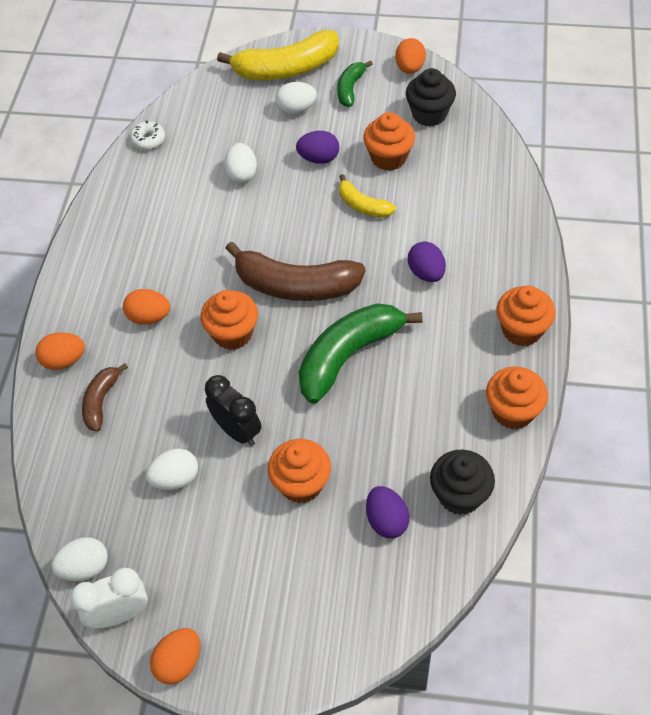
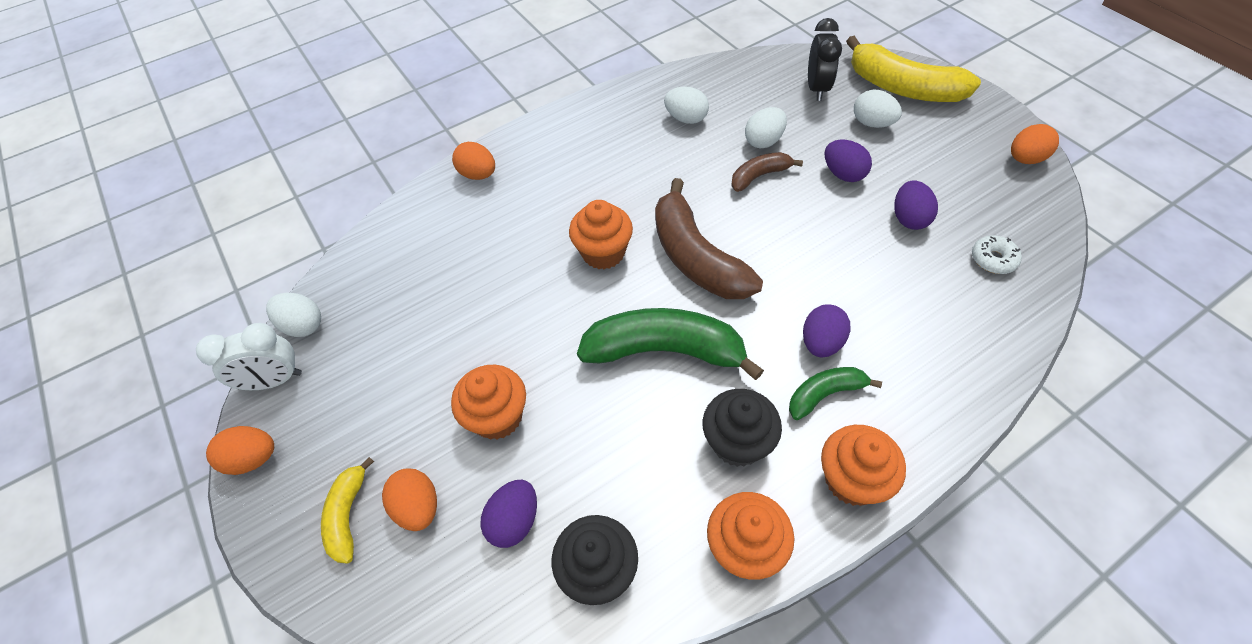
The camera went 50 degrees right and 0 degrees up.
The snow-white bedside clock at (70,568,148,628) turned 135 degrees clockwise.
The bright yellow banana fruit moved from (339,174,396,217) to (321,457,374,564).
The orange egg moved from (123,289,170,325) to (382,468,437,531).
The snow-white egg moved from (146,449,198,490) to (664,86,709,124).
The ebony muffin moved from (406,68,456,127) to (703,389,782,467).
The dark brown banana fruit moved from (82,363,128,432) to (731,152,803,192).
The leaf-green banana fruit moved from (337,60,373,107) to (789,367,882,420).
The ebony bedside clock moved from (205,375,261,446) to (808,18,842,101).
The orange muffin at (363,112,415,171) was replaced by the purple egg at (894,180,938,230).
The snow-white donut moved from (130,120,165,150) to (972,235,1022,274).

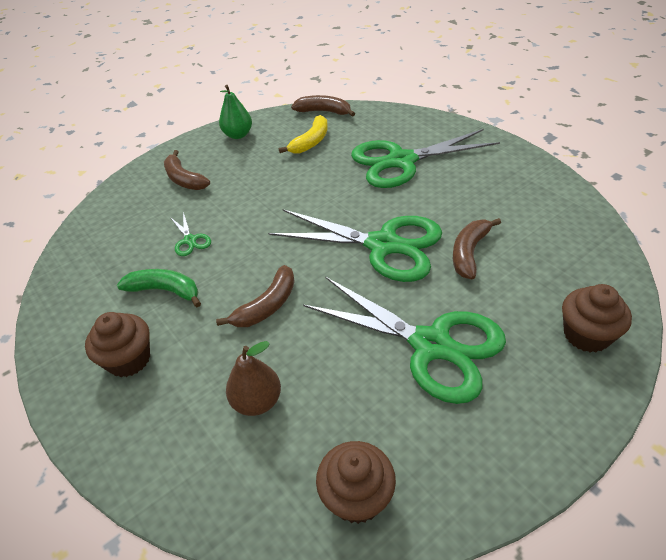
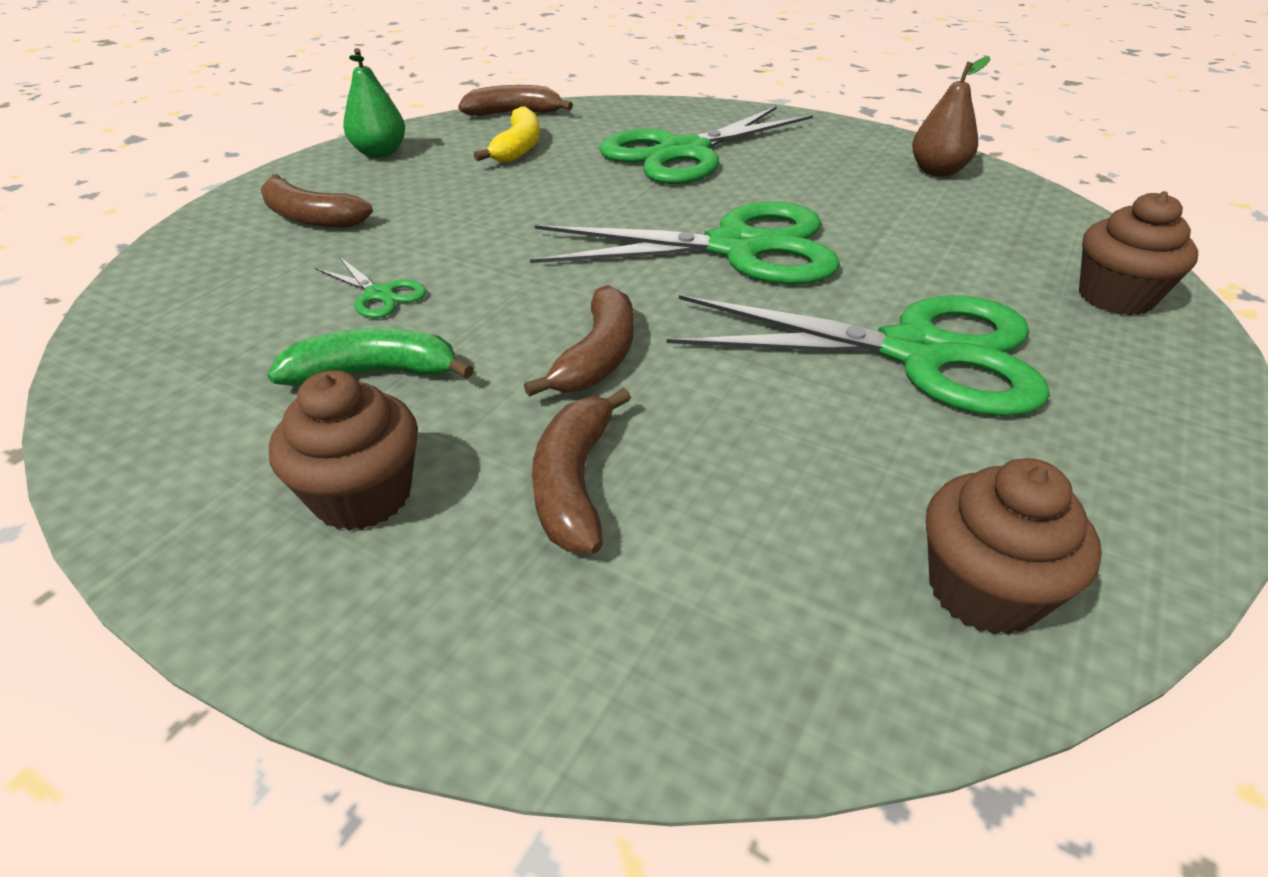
The camera went 25 degrees left and 5 degrees down.
The dark brown banana fruit moved from (453,218,501,280) to (532,388,631,553).
The dark brown toy pear moved from (226,341,281,416) to (912,56,990,177).

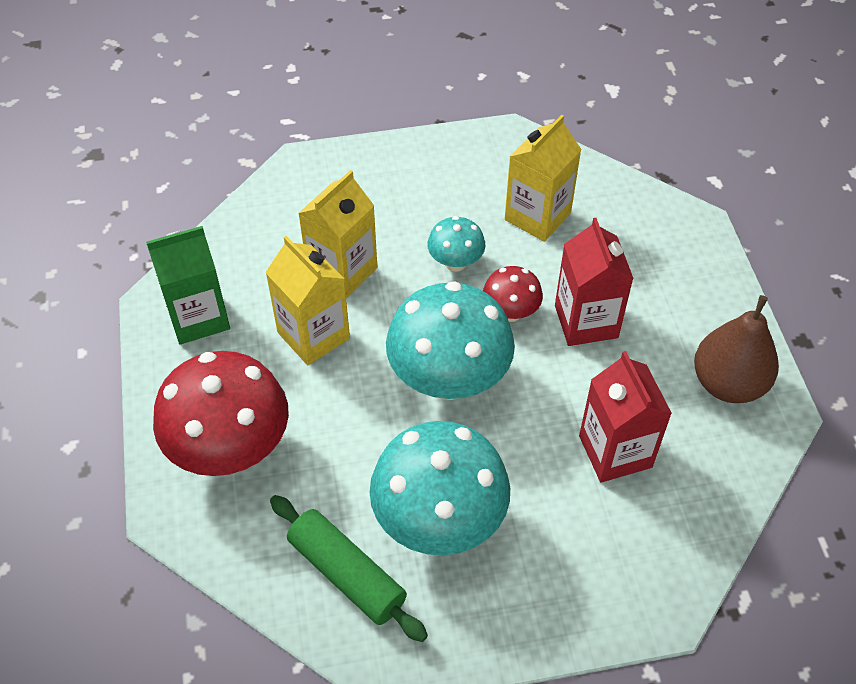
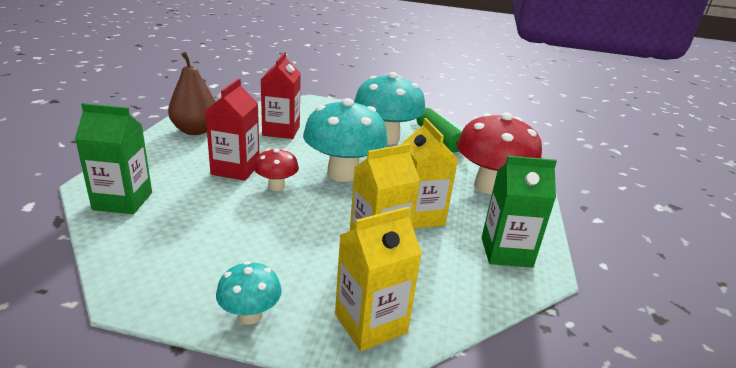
The camera went 160 degrees left and 25 degrees down.
The leaf-green carton at (75,103,152,214) appeared.
The turquoise mushroom moved from (427,216,485,272) to (216,261,282,325).
The bright yellow carton moved from (505,115,582,242) to (335,206,422,351).

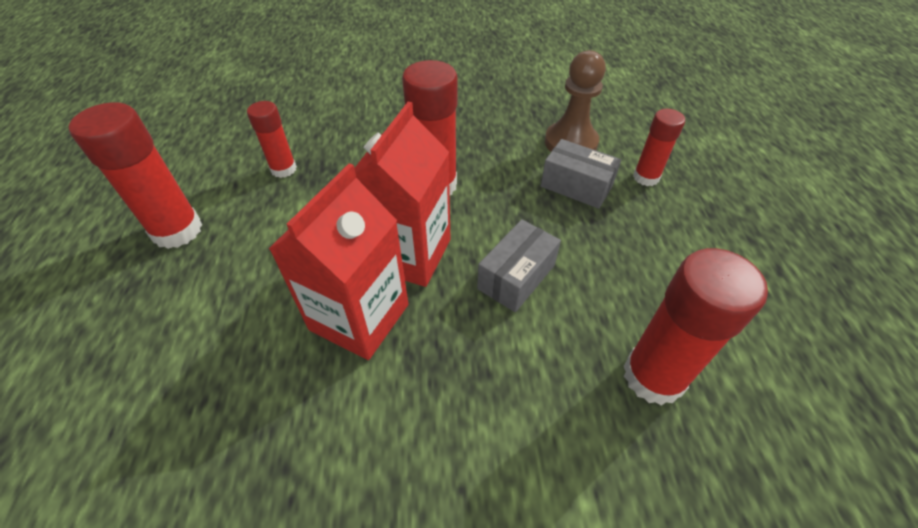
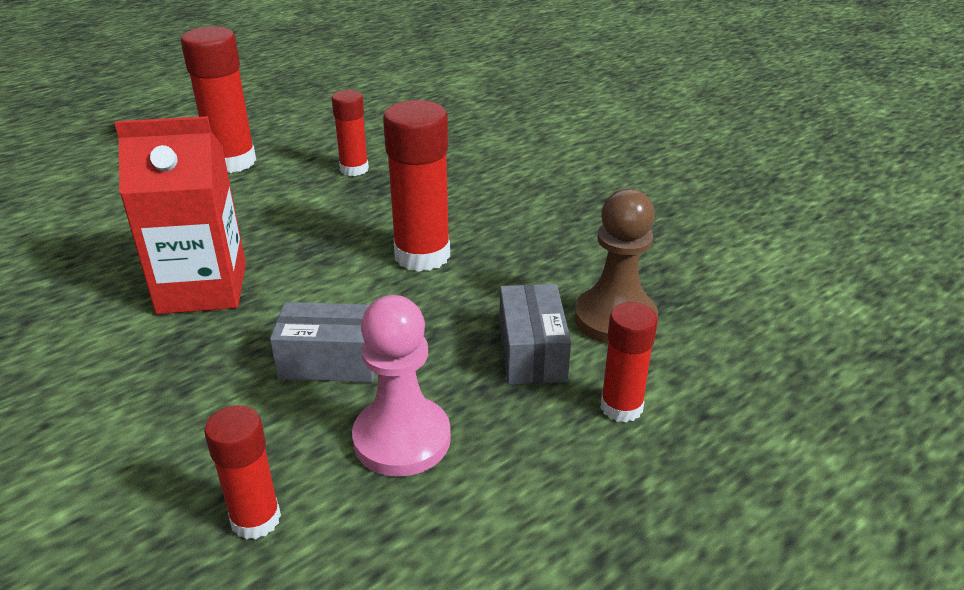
The camera went 55 degrees right and 15 degrees down.
The red glue at (624,248,768,406) changed to 0.60 times the size.
The rose-pink pawn at (352,295,451,477) appeared.
The red carton at (354,102,450,287) disappeared.

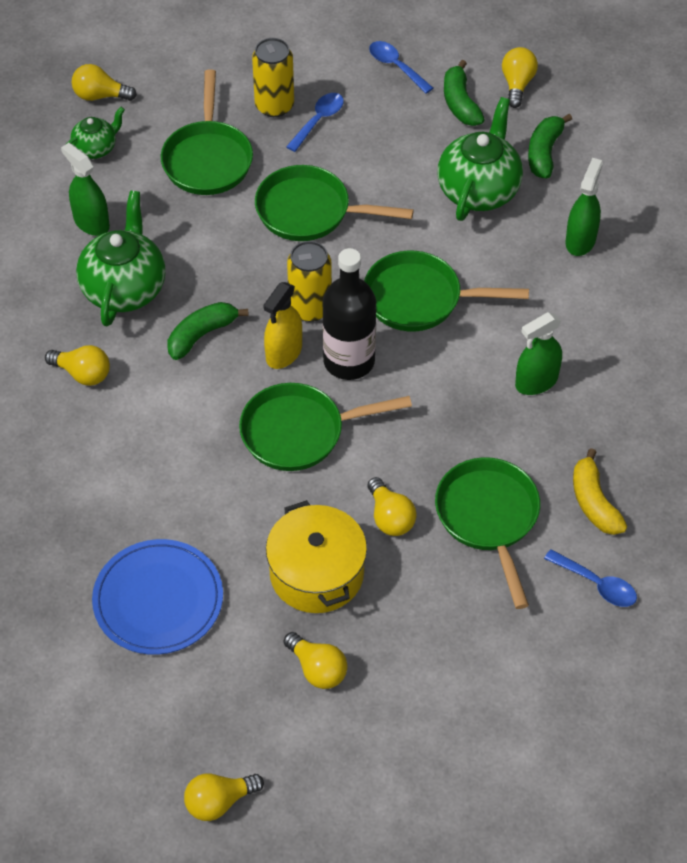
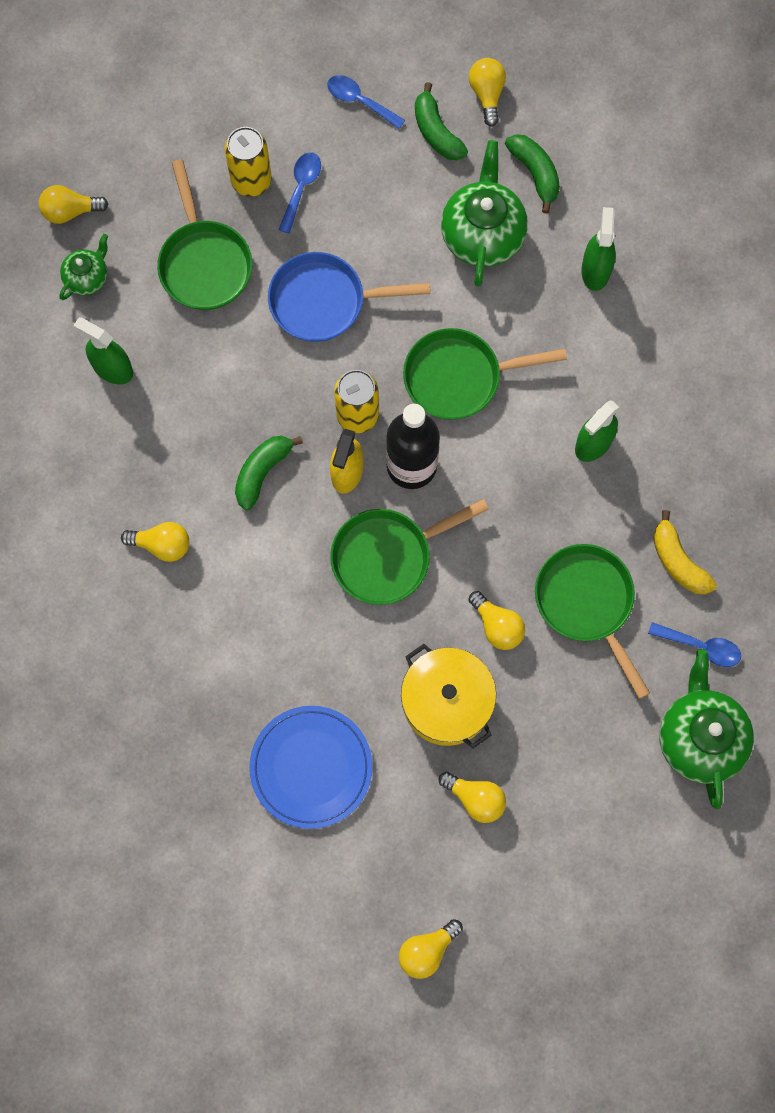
The camera went 15 degrees left and 20 degrees up.
The leaf-green frying pan at (255,165,414,241) became the cobalt frying pan at (268,252,430,342).
The leaf-green banana fruit at (528,114,572,179) turned 150 degrees clockwise.
The leaf-green tea pot moved from (76,191,166,326) to (659,649,754,809).

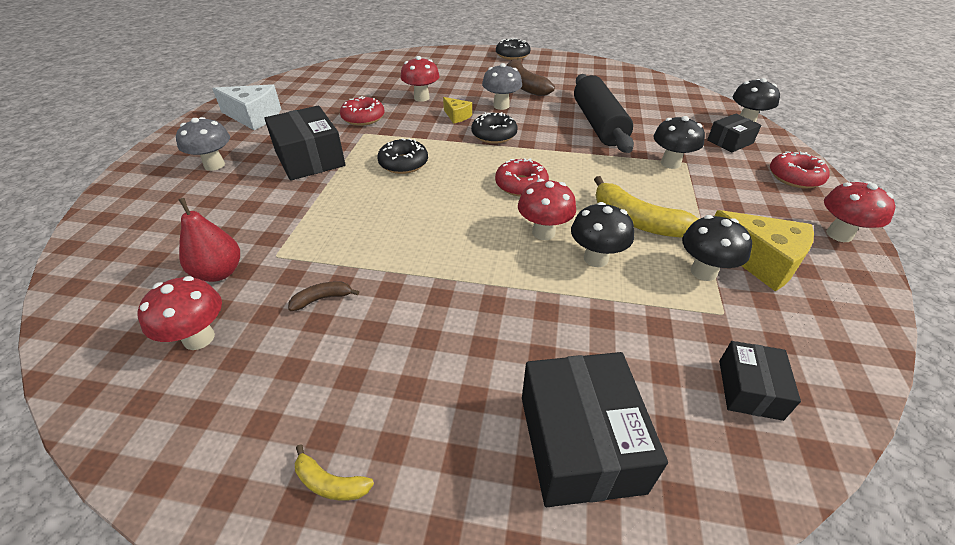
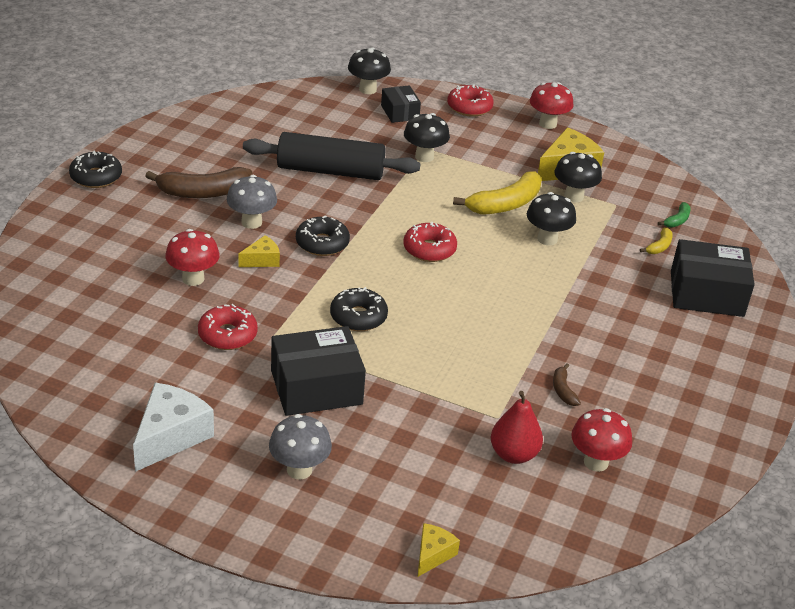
The camera went 80 degrees left and 5 degrees down.
The bright yellow cheese wedge at (418,523,460,577) appeared.
The bright yellow banana fruit moved from (295,444,374,501) to (640,227,673,254).
The ebony parcel at (719,341,801,421) was replaced by the leaf-green banana fruit at (658,202,691,228).
The red mushroom at (518,179,576,240) disappeared.

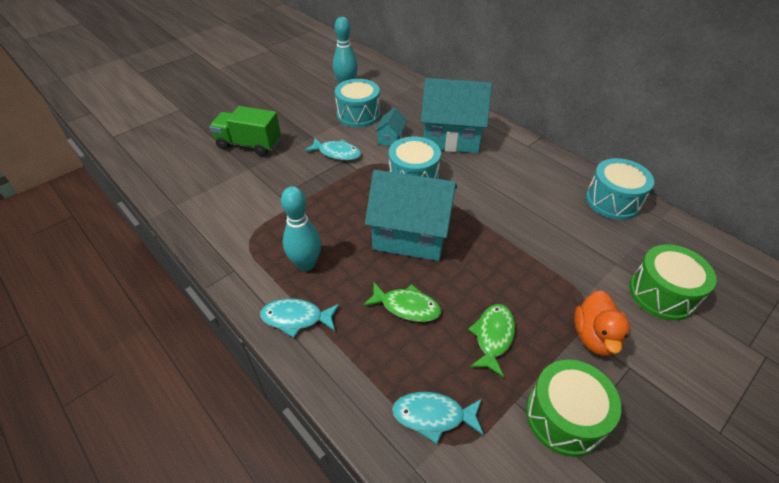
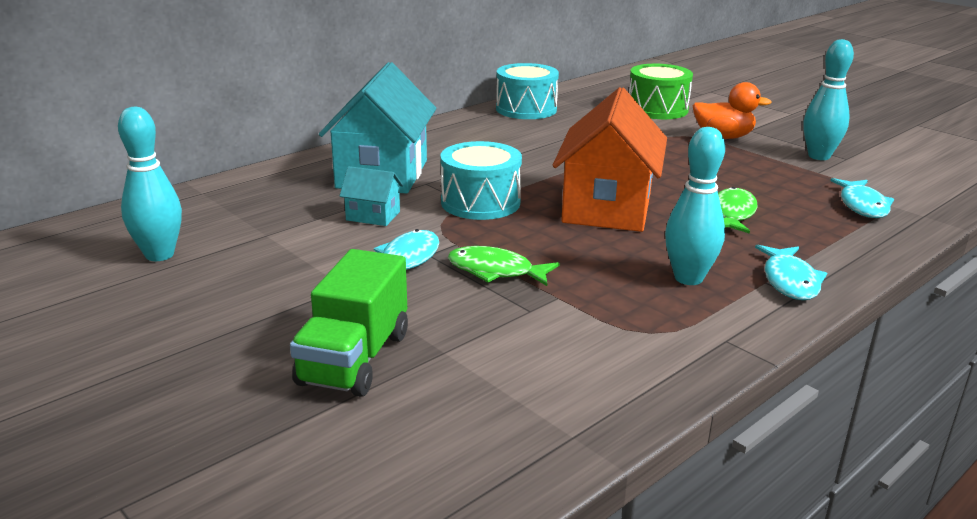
The camera went 90 degrees left and 20 degrees down.
The leaf-green fish moved from (468,304,515,378) to (448,246,560,286).
The turquoise house at (365,170,457,261) became the orange house at (553,87,667,232).
The leaf-green toy drum at (526,360,621,457) was replaced by the turquoise skittle at (803,39,854,160).
The turquoise toy drum at (335,79,380,127) disappeared.

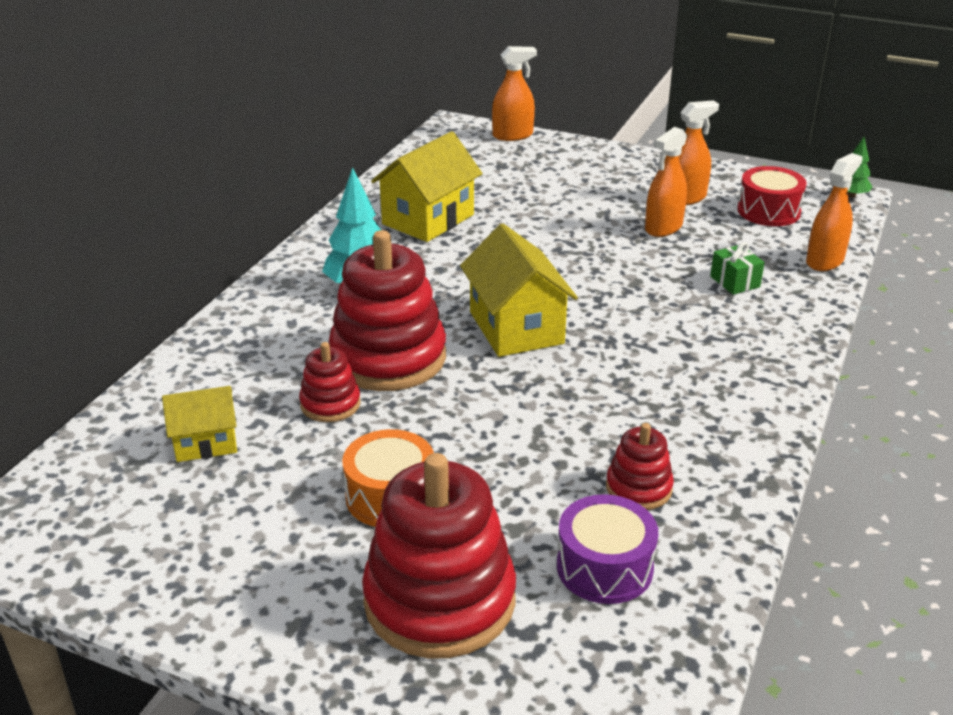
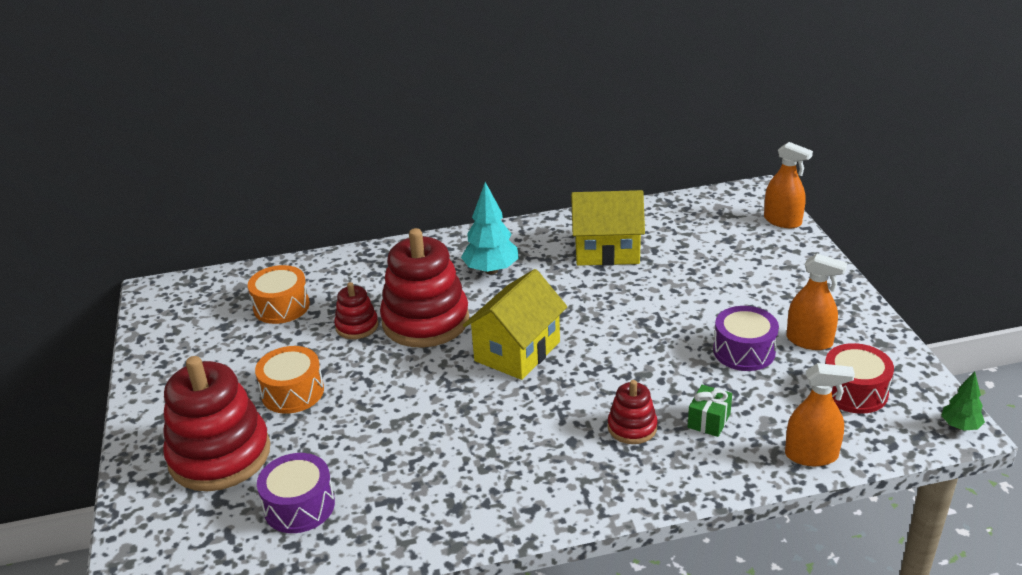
The camera went 55 degrees right and 0 degrees up.
The bright yellow house at (162,386,237,462) was replaced by the orange toy drum at (248,265,310,324).
The red stacking rings moved from (606,423,674,510) to (608,380,658,444).
The orange spray cleaner at (645,127,687,237) was replaced by the purple toy drum at (713,306,779,371).

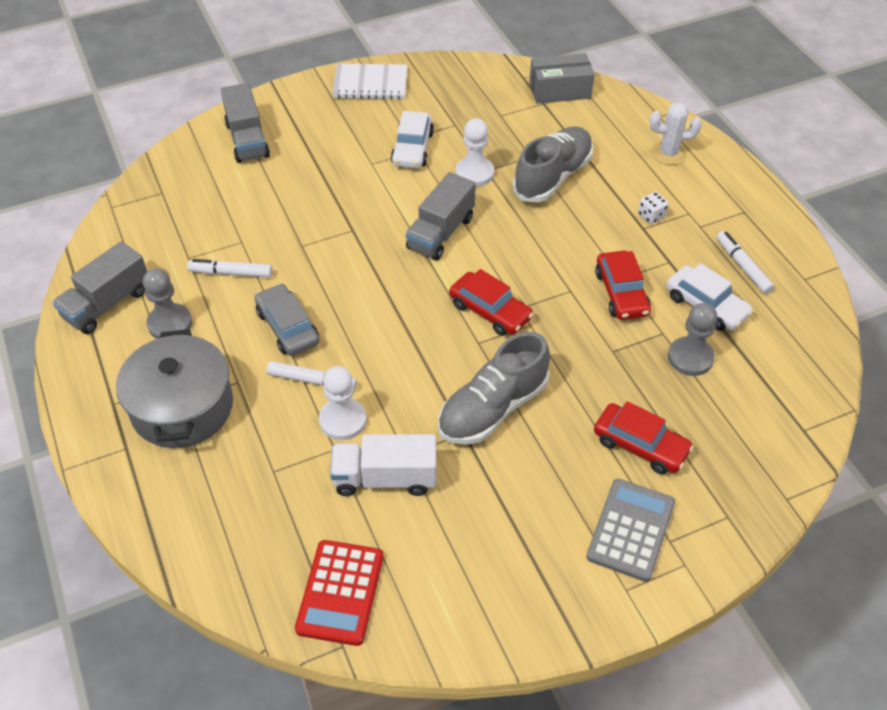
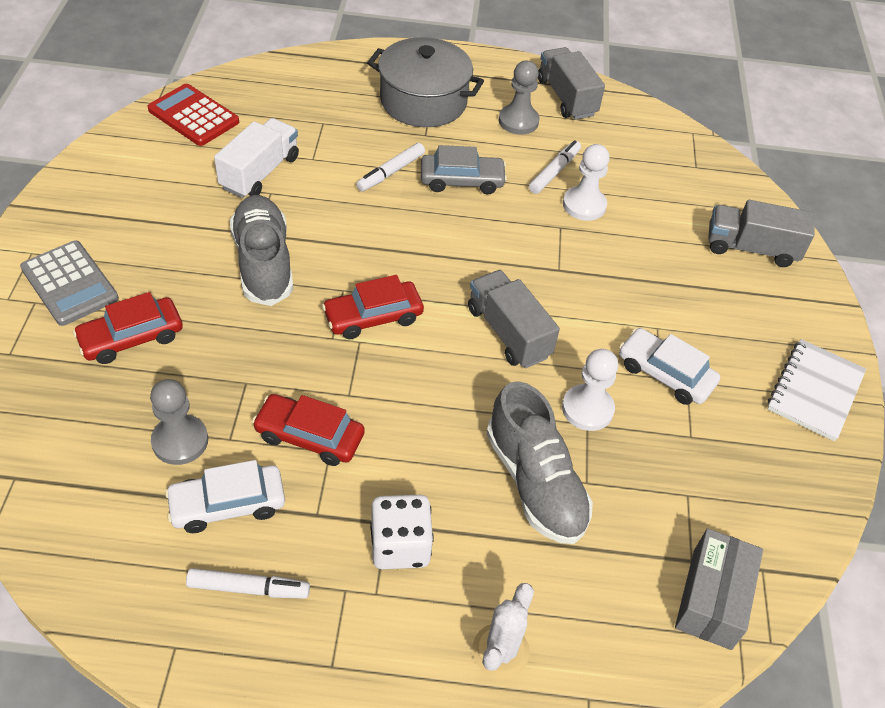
The camera went 115 degrees right and 0 degrees up.
The snow-white game die at (638,192,669,224) changed to 1.81 times the size.
The snow-white pawn moved from (319,366,367,440) to (563,144,610,221).

